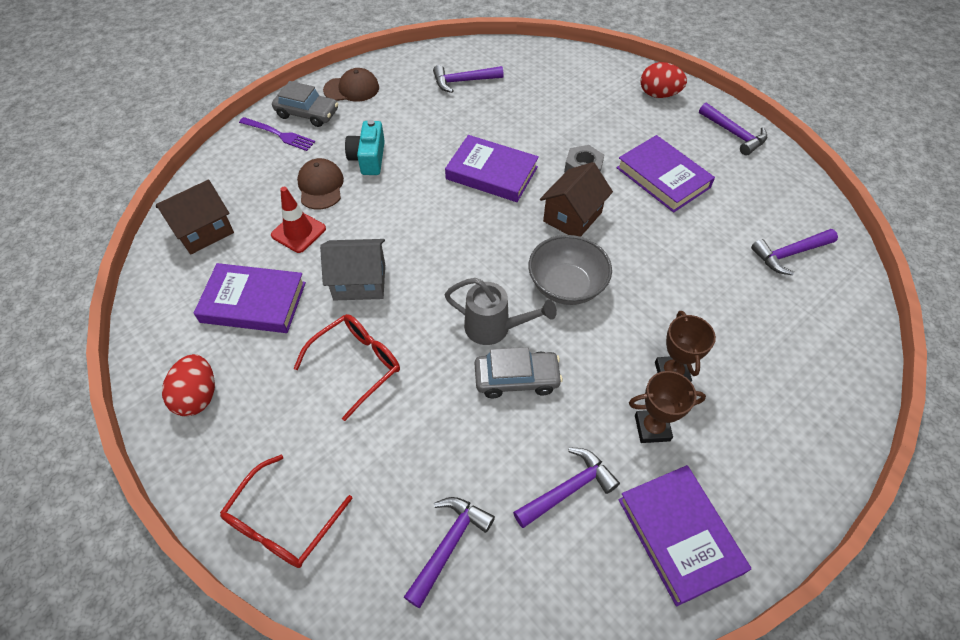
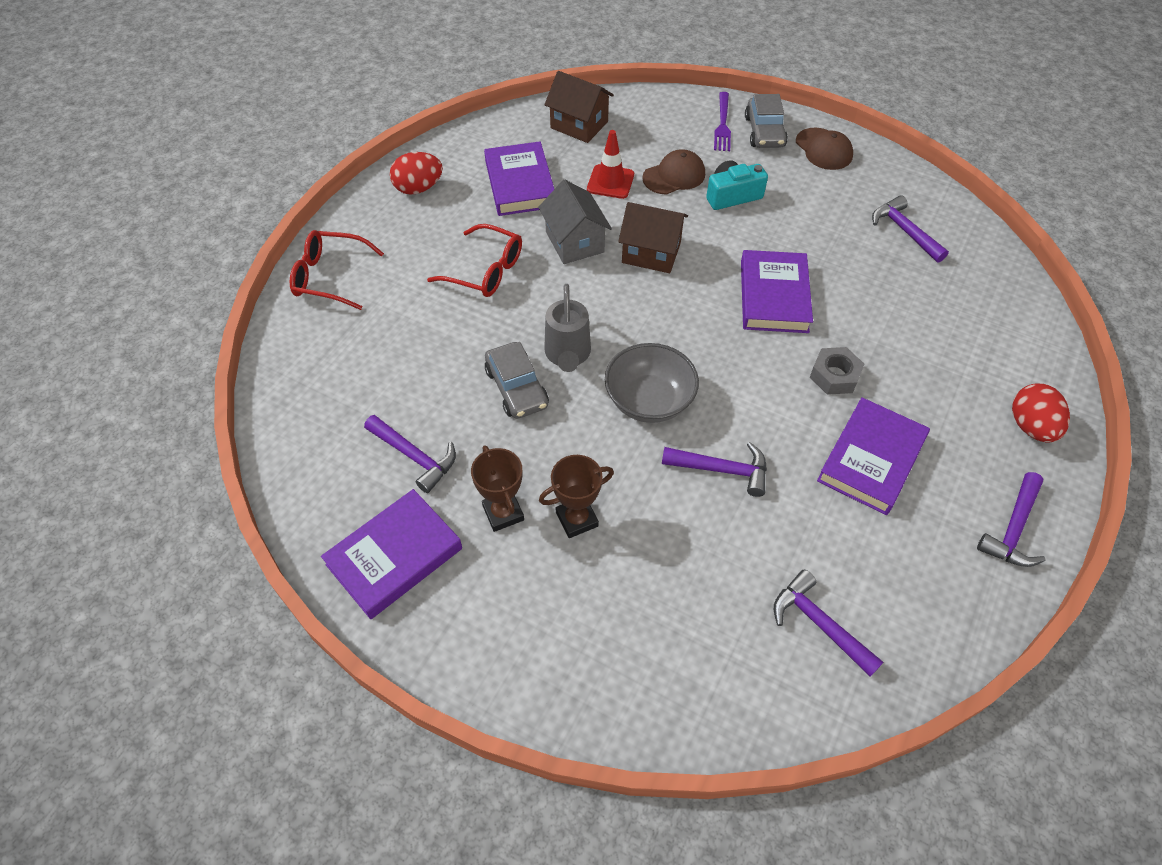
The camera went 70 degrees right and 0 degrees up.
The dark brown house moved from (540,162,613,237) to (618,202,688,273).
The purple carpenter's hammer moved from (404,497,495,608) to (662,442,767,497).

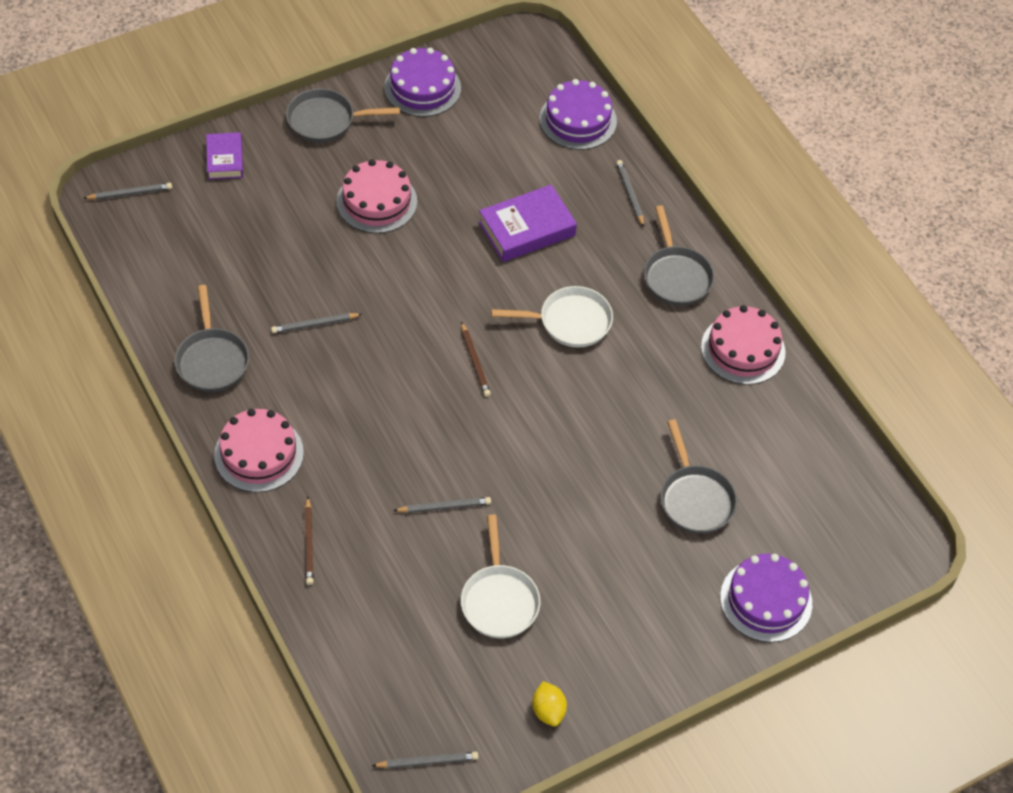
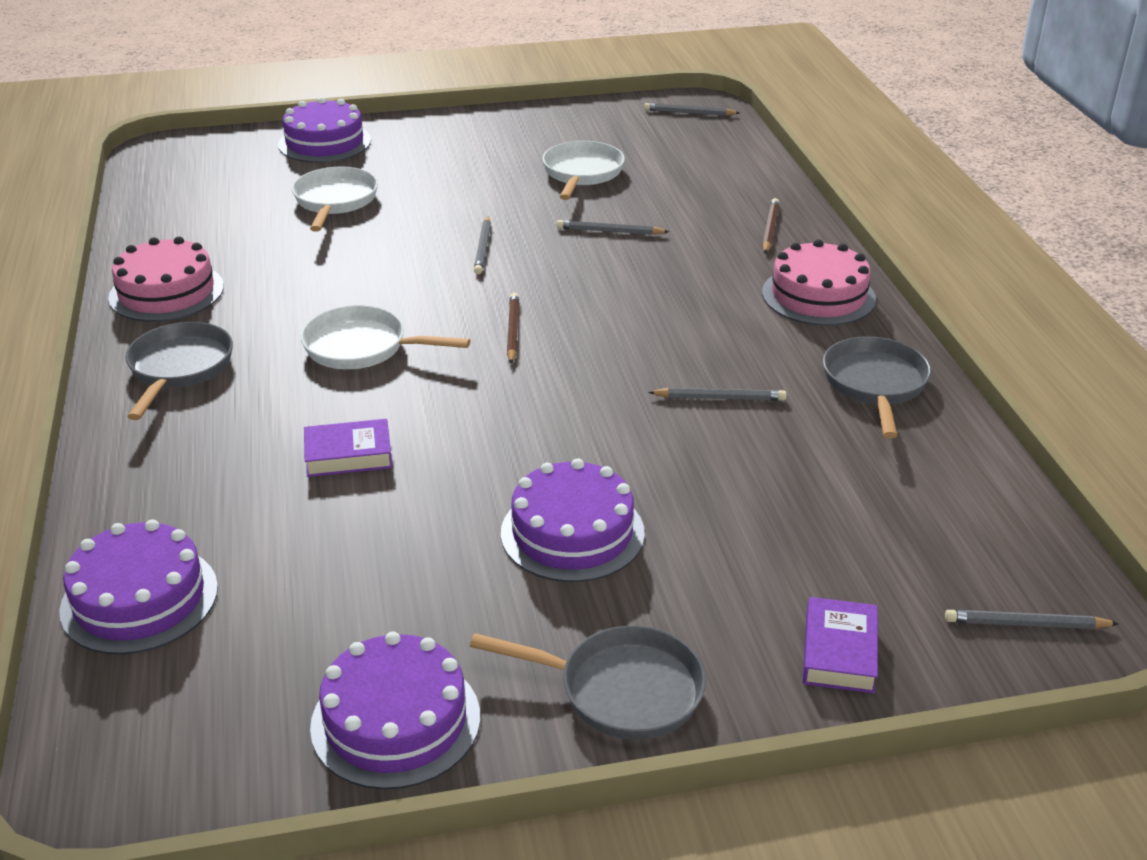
The camera went 160 degrees left and 20 degrees down.
The ash-grey frying pan at (661,419,737,534) became the snow-white frying pan at (292,167,378,232).
The purple book at (479,185,577,262) changed to 0.63 times the size.
The ash-grey wooden pencil moved from (616,160,644,227) to (474,216,491,274).
The rose-pink layer cake at (337,159,417,233) became the purple layer cake at (501,458,645,582).
The bright yellow toy lemon at (532,681,567,727) disappeared.

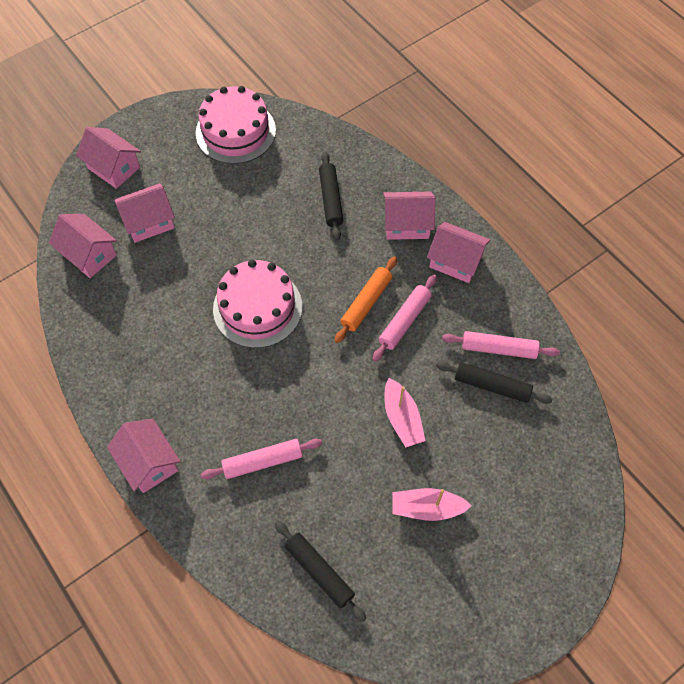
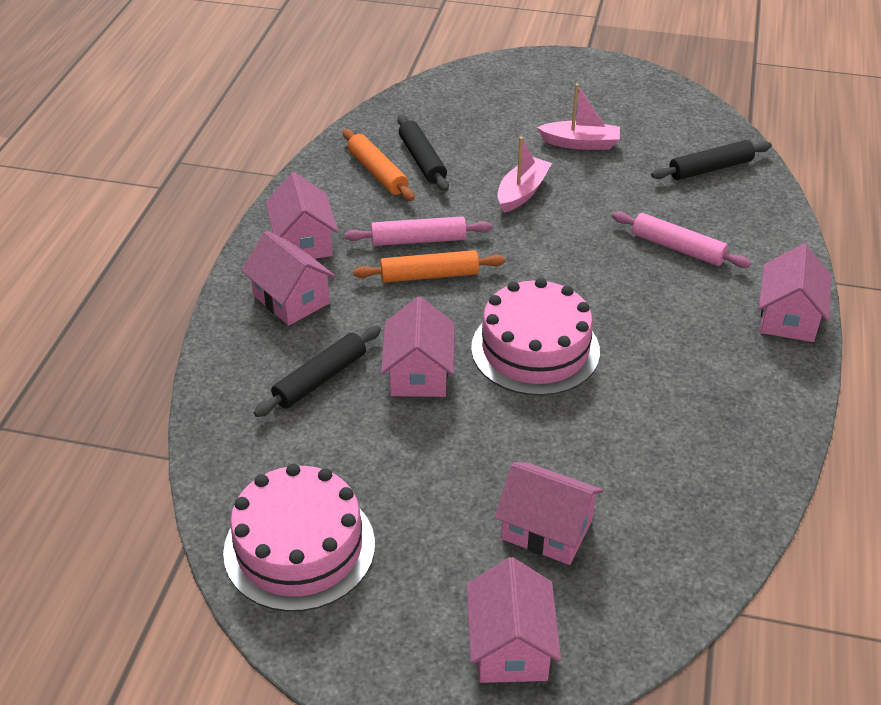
The camera went 130 degrees left and 20 degrees down.
The rose-pink rolling pin at (442,331,560,359) became the orange rolling pin at (343,129,415,201).
The rose-pink house moved from (49,214,117,278) to (381,296,455,397).
The rose-pink sailboat at (392,488,472,521) turned 45 degrees counterclockwise.
The ebony rolling pin at (274,521,367,622) turned 60 degrees clockwise.

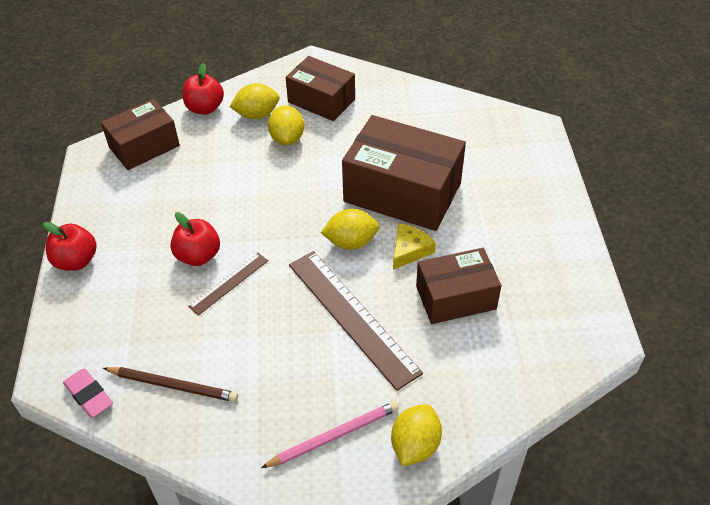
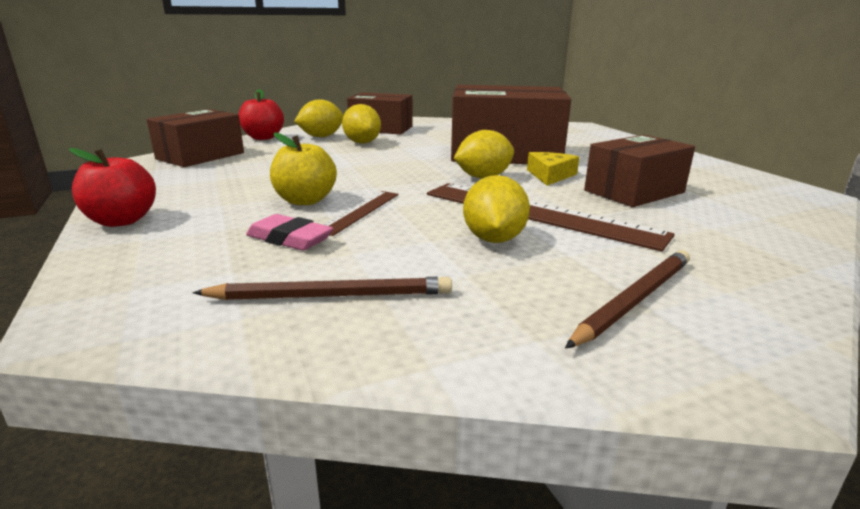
The camera went 20 degrees left and 25 degrees down.
The rose-pink eraser moved from (63,369,113,418) to (246,214,333,251).
The red toy apple at (170,212,220,266) became the bright yellow toy apple at (270,132,337,205).
The bright yellow toy lemon moved from (391,404,442,466) to (463,175,530,243).
The rose-pink wooden pencil at (261,401,399,468) became the dark brown wooden pencil at (565,250,690,349).

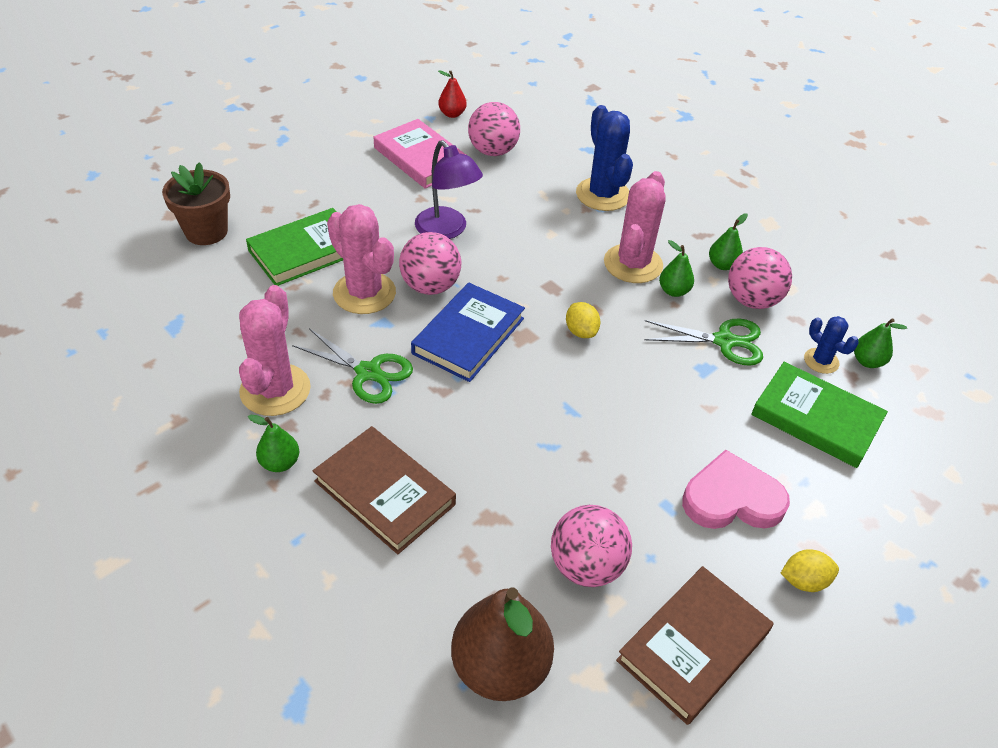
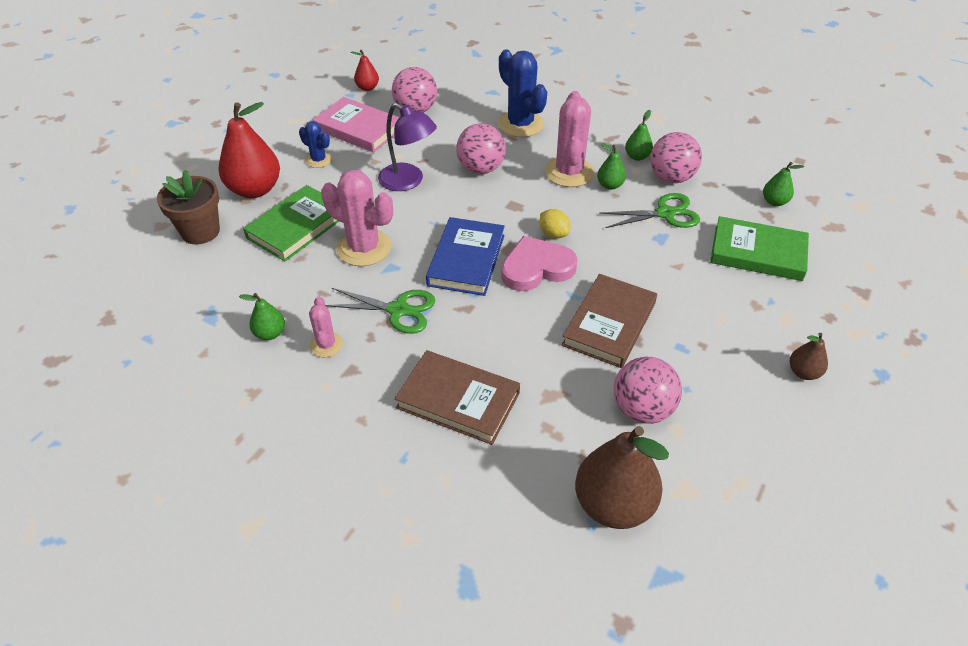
The camera went 15 degrees left and 0 degrees up.
The red toy pear at (219,102,280,198) appeared.
The leaf-green toy pear moved from (248,415,299,472) to (239,293,285,340).
The cobalt cactus moved from (804,316,859,374) to (299,121,332,168).
The rose-pink cactus at (239,285,311,416) changed to 0.54 times the size.
The rose-pink sphere moved from (399,232,461,295) to (456,123,506,174).
The rose-pink love heart moved from (682,450,790,529) to (501,236,578,291).
The dark brown book moved from (616,566,773,725) to (561,274,657,368).
The bright yellow toy lemon at (781,549,839,592) was replaced by the dark brown toy pear at (790,333,828,380).

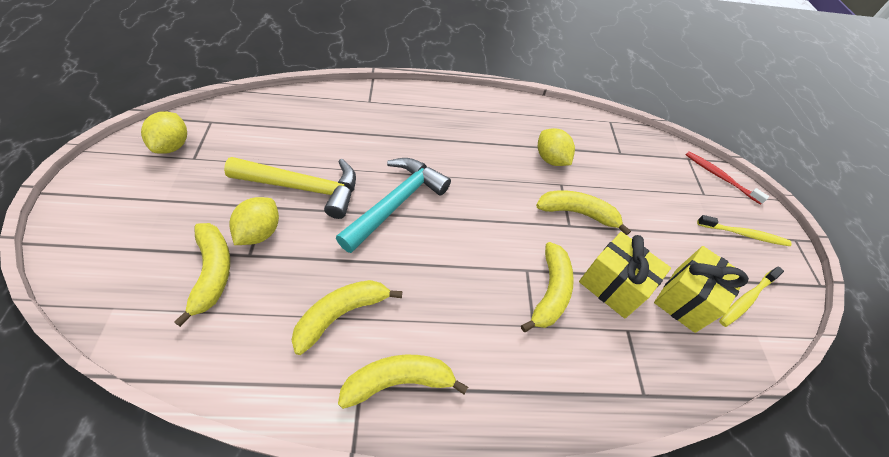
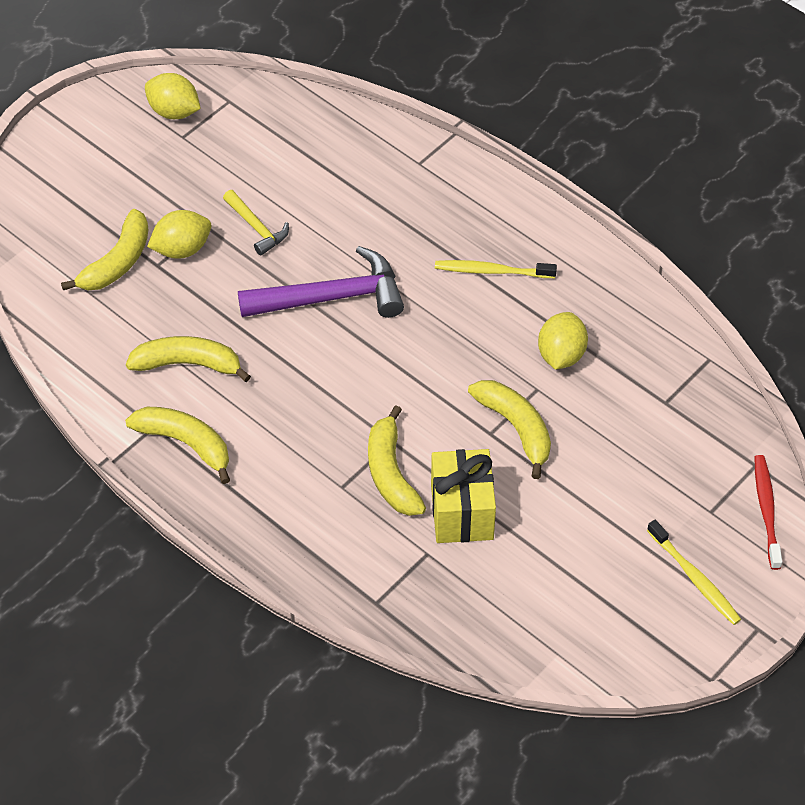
The camera went 50 degrees right and 0 degrees up.
The bright yellow toy lemon at (141,111,187,154) turned 75 degrees clockwise.
The bright yellow carpenter's hammer at (224,157,356,219) changed to 0.53 times the size.
The turquoise carpenter's hammer at (336,158,451,253) became the purple carpenter's hammer at (238,246,404,318).
The bright yellow banana fruit at (521,242,574,332) turned 105 degrees clockwise.
The bright yellow toothbrush moved from (719,266,784,327) to (435,260,557,278).
The bright yellow gift at (654,246,749,333) disappeared.

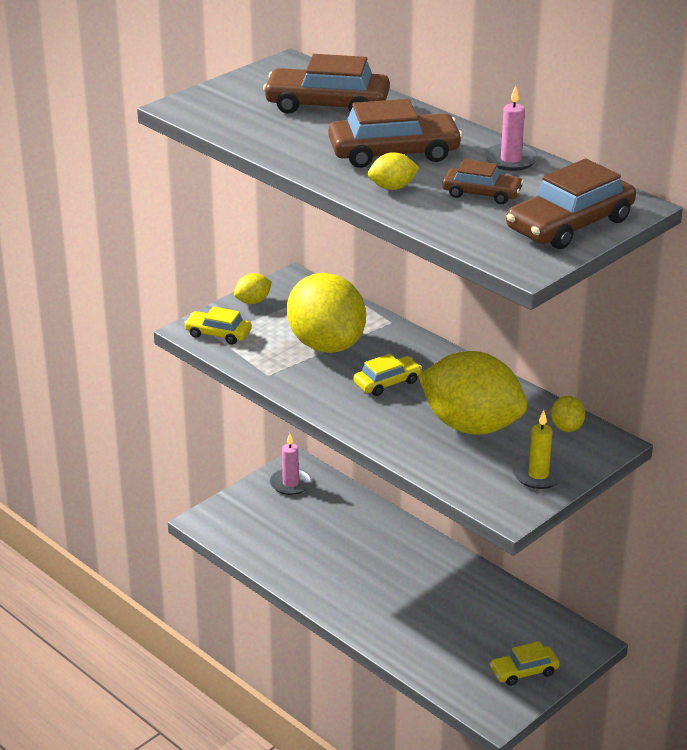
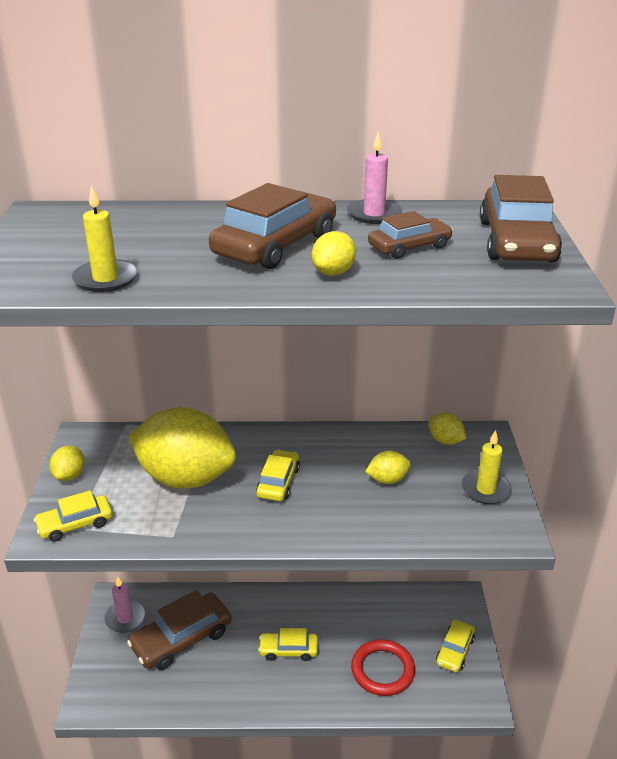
The camera went 45 degrees left and 0 degrees up.
The bright yellow candle at (72,185,138,292) appeared.
The dark brown automobile moved from (263,54,390,114) to (127,590,231,670).
The bright yellow automobile at (258,628,318,661) appeared.
The red hoop at (351,639,415,696) appeared.
The bright yellow toy lemon at (418,351,527,435) changed to 0.42 times the size.

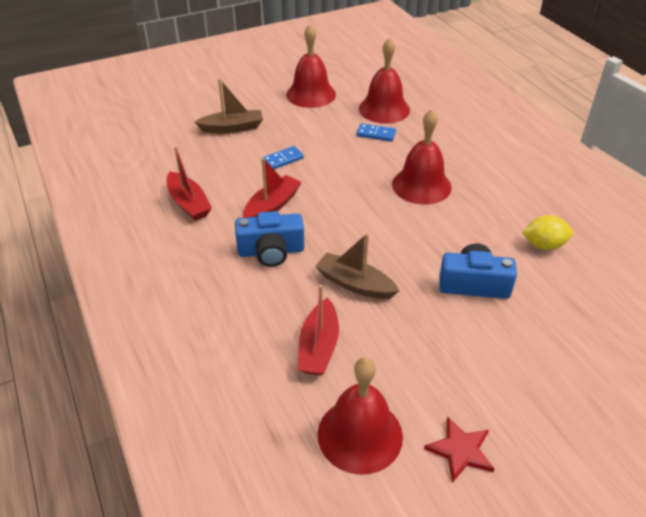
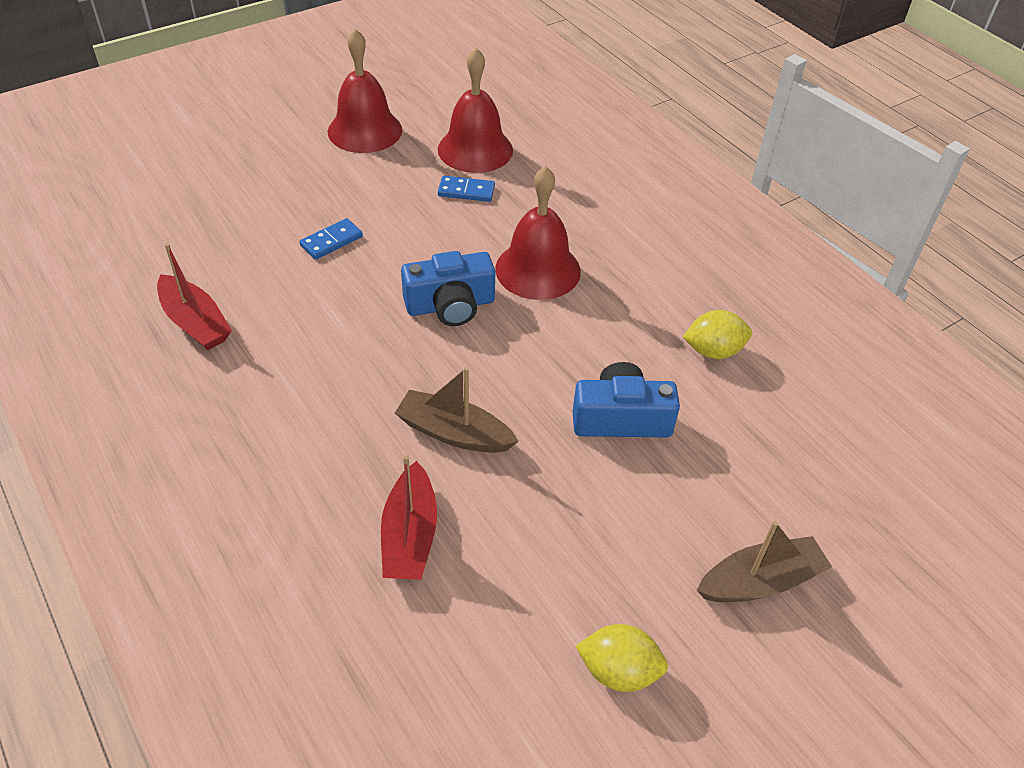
The camera went 10 degrees left and 5 degrees up.
The cobalt photo camera moved from (235,211,304,267) to (401,251,495,326).
The red star shape at (424,416,494,483) was replaced by the bright yellow toy lemon at (576,624,668,692).
The dark brown sailboat moved from (195,79,263,133) to (697,521,832,602).
The red sailboat at (243,158,302,218) disappeared.
The red hand bell at (318,358,403,475) disappeared.

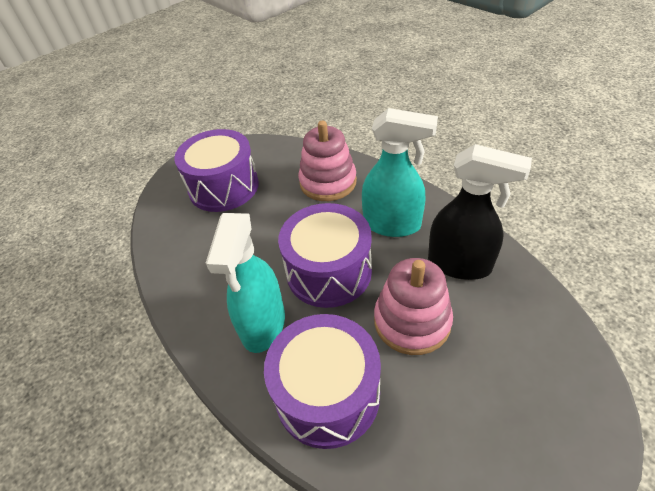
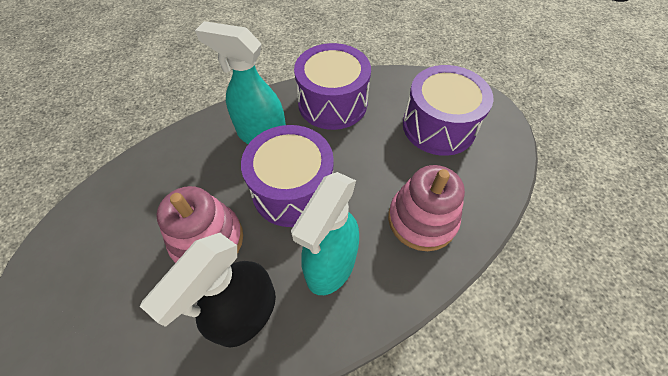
The camera went 100 degrees right and 10 degrees up.
The purple toy drum moved from (264,314,381,449) to (294,43,371,130).

